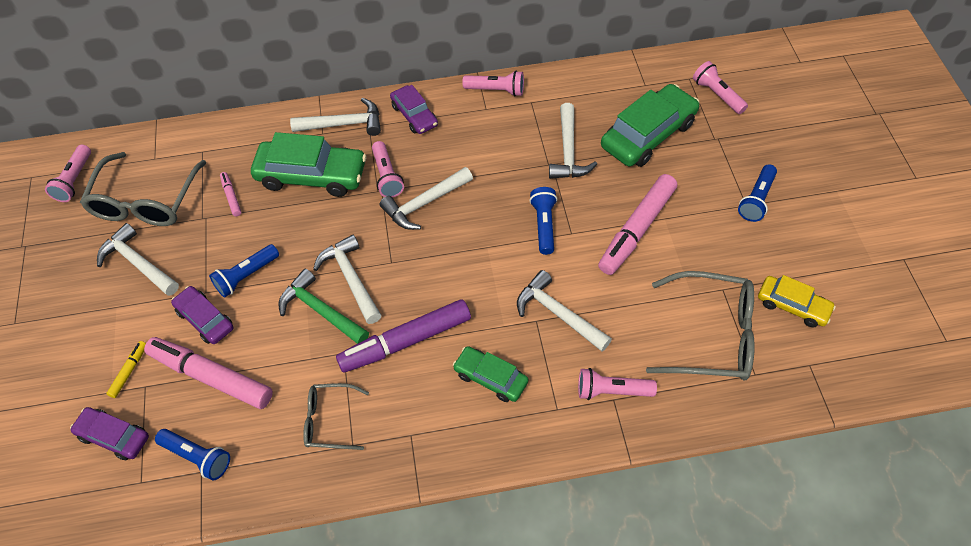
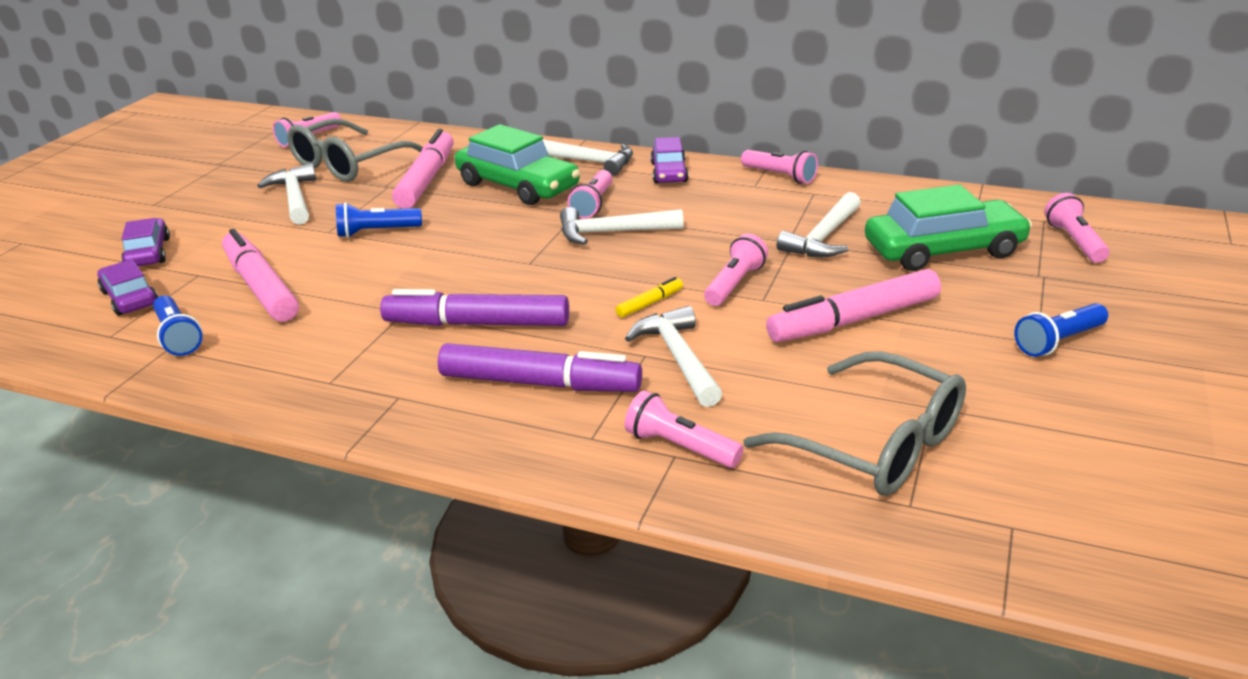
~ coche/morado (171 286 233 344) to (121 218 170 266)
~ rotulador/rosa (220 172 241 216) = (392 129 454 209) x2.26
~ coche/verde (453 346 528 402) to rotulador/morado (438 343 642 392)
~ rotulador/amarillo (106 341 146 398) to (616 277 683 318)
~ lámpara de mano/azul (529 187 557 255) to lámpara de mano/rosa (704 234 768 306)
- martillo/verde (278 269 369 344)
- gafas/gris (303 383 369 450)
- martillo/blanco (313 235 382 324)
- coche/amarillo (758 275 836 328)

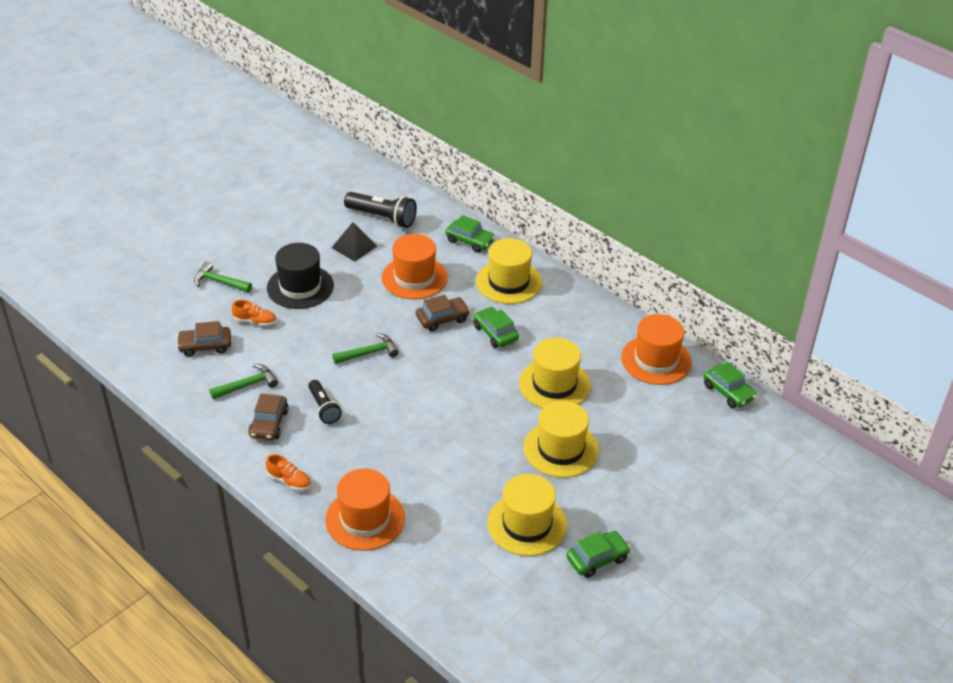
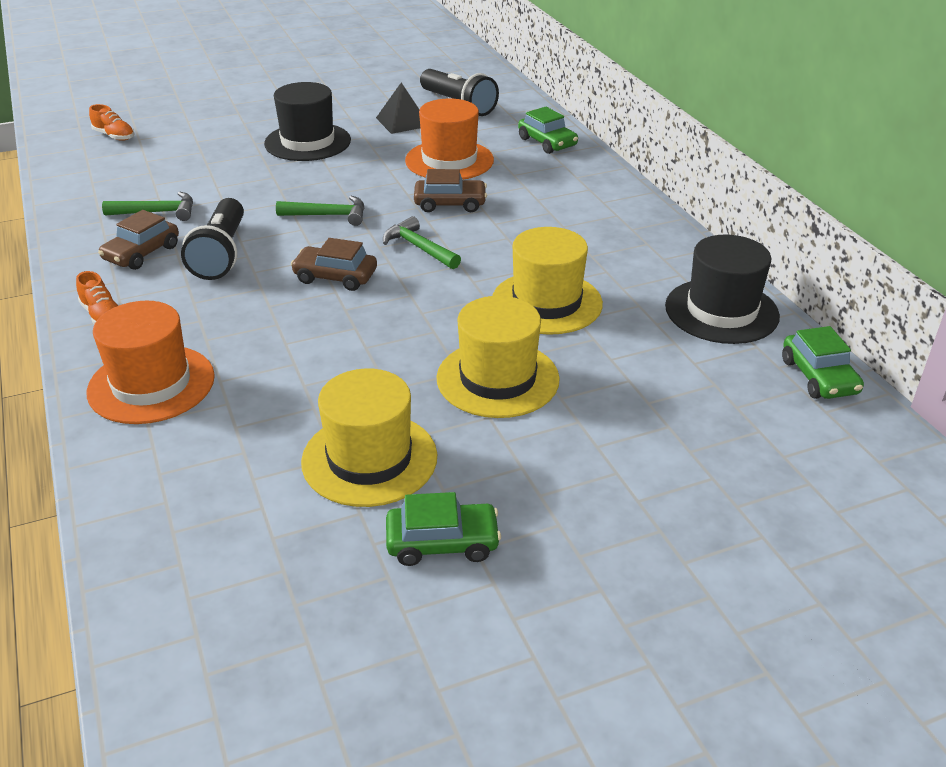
~ zapato/naranja (232 300 276 326) to (89 104 135 141)
~ lámpara de mano/negro (308 380 342 424) = (181 198 244 280) x1.57
~ coche/marrón (177 321 231 357) to (291 238 377 291)
~ martillo/verde (194 262 252 292) to (383 216 461 269)
~ sombrero/naranja (621 314 692 385) to sombrero/negro (665 235 780 344)
- coche/verde (473 307 519 348)
- sombrero/amarillo (476 238 542 304)

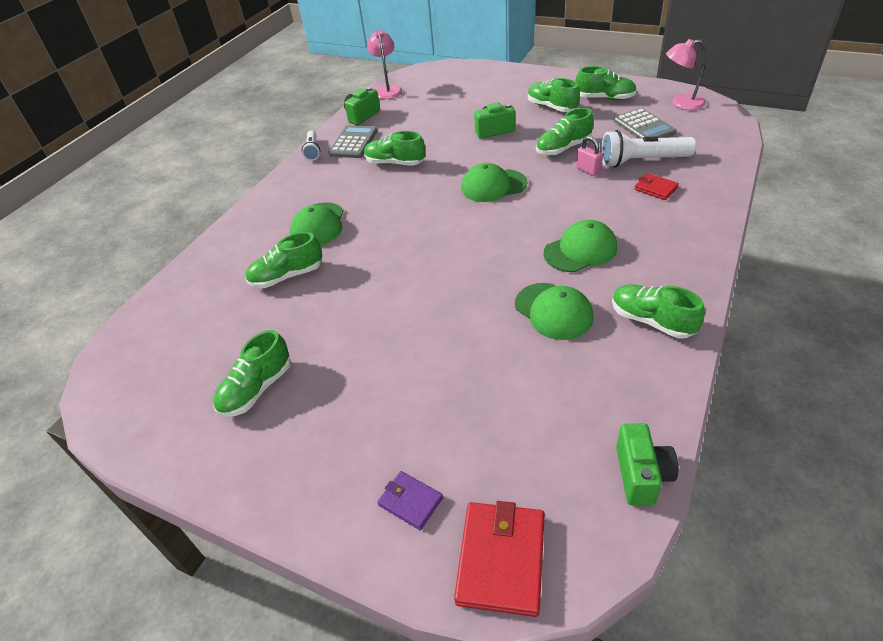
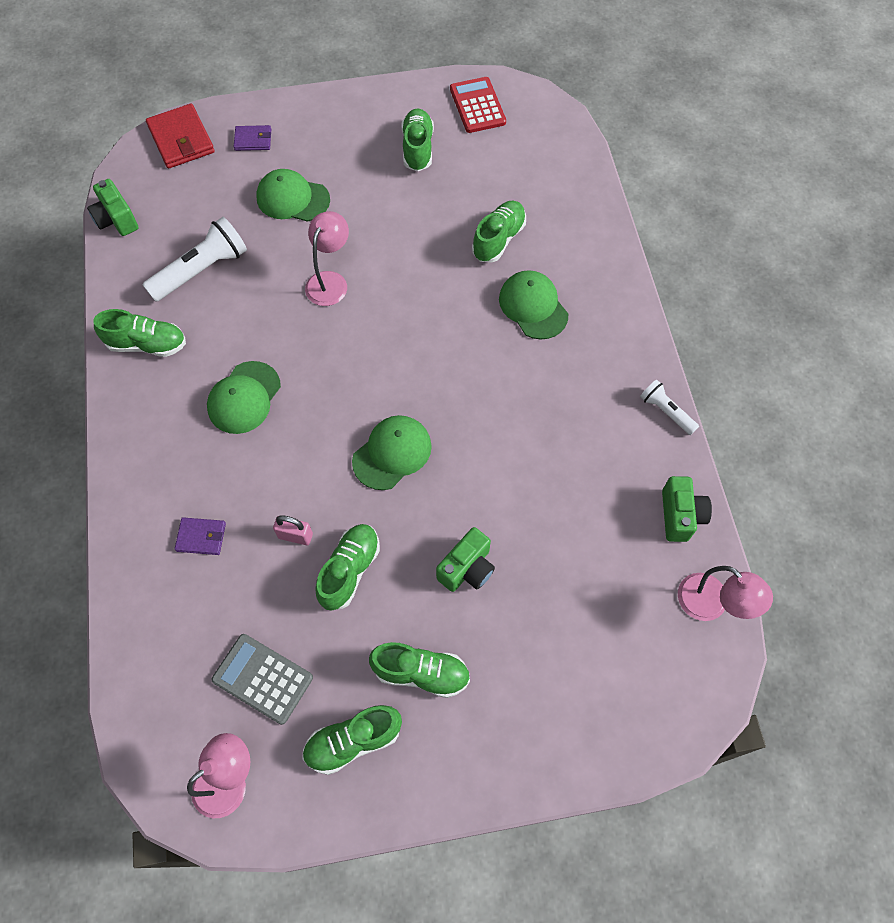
~ lámpara de mano/blanco (601 130 696 168) to (143 217 247 302)
~ cartera/rojo (634 173 679 200) to cartera/morado (175 517 226 555)
~ gorra/verde (515 283 594 340) to (256 169 330 222)
+ lámpara/rosa (305 211 349 306)
+ calculadora/rojo (450 77 506 133)
- calculadora/gris (328 126 377 158)
- zapato/verde (364 131 425 166)

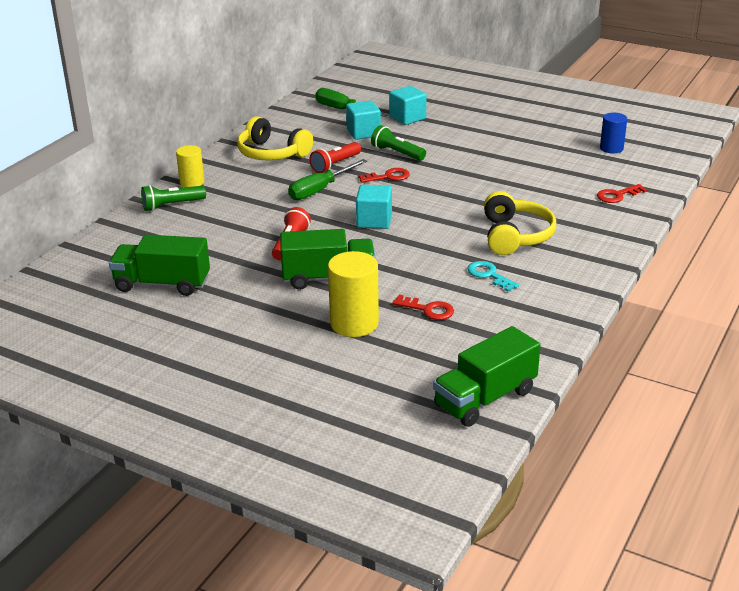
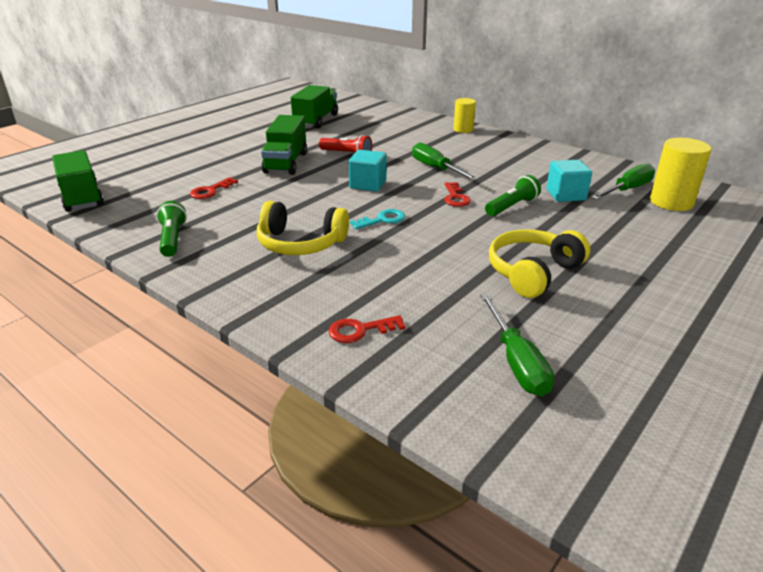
~ lámpara de mano/verde (141 185 206 211) to (156 201 187 257)
~ llave/rojo (597 184 647 203) = (329 315 406 343) 90 degrees counterclockwise
~ llave/turquesa (467 261 519 292) to (350 209 406 229)
~ cilindro/azul (600 113 627 153) to destornillador/verde (480 293 554 396)
~ auriculares/amarillo (237 116 313 160) to (489 229 590 298)
~ cilindro/amarillo (328 251 379 337) to (650 138 712 211)
- lámpara de mano/rojo (309 142 361 173)
- cubo/turquesa (389 86 426 125)

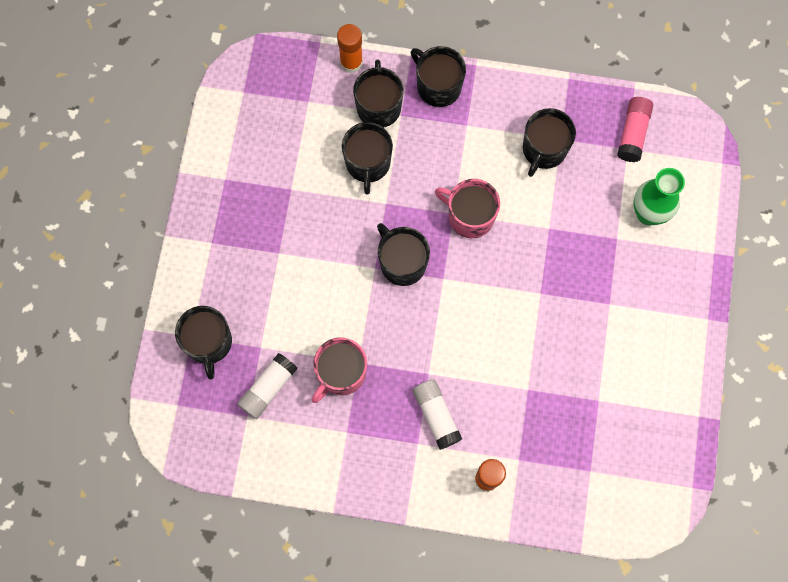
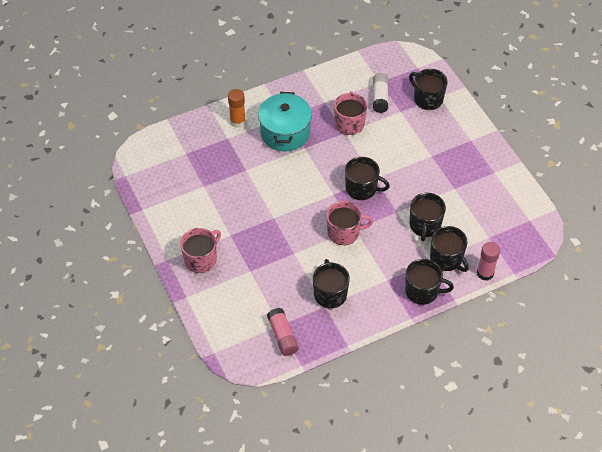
+ taza/rosa (180 228 221 273)
~ barra de pegamento/blanco (413 380 462 450) to olla/turquesa (258 92 312 151)
~ taza/negro (342 122 393 195) = (410 193 446 241) 135 degrees counterclockwise
~ barra de pegamento/naranja (337 24 363 73) to barra de pegamento/rosa (477 242 500 281)
- florero/verde (634 168 685 225)

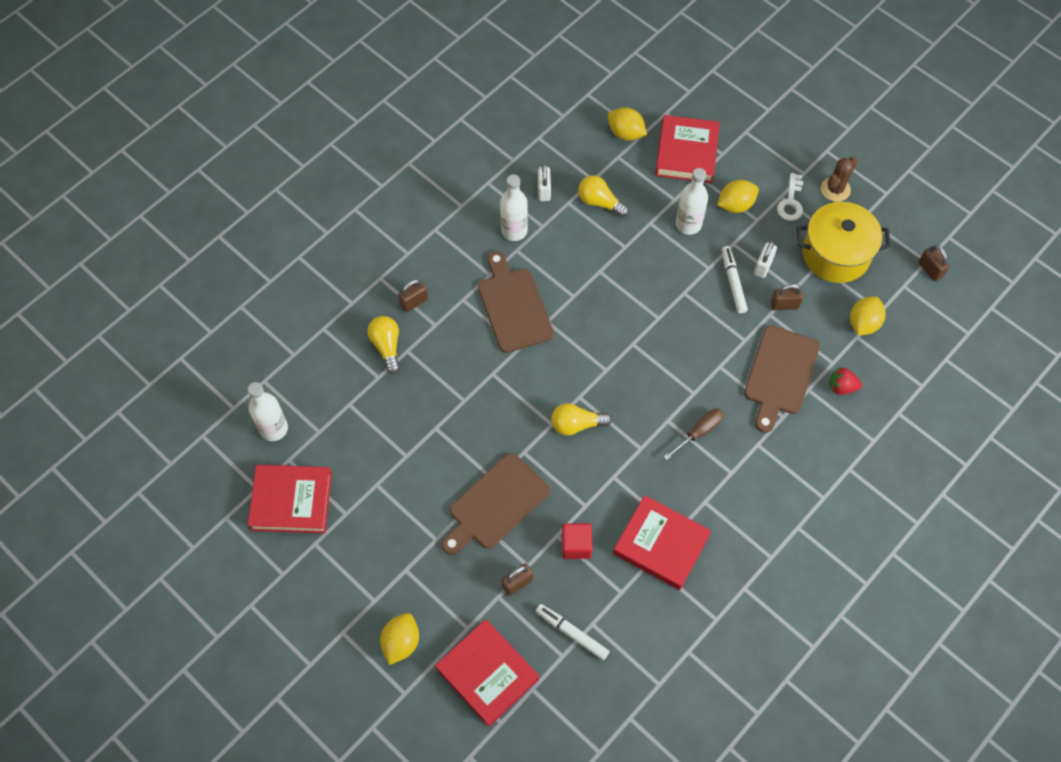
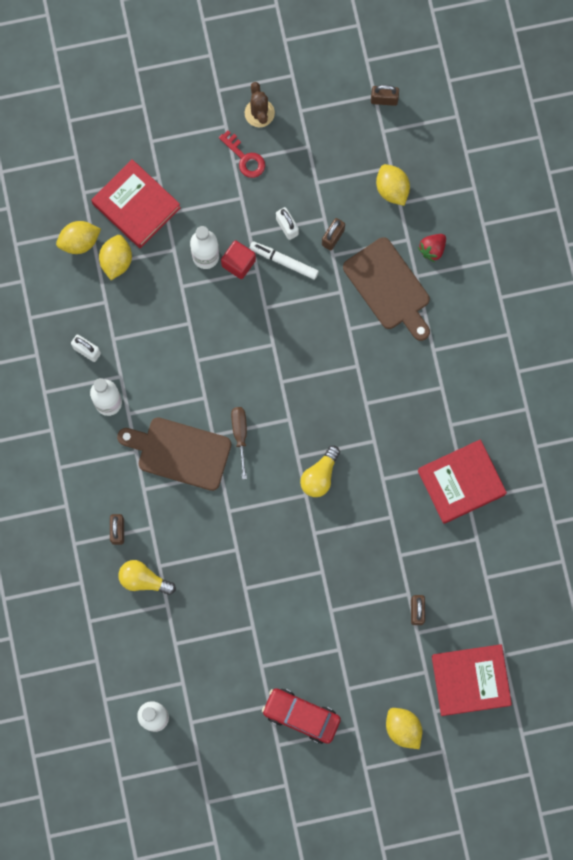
~ limón/amarillo (717 180 759 213) to (99 235 132 280)
~ llave/blanco (777 173 803 221) to llave/rojo (219 130 265 178)
~ cubo/rojo (562 523 592 559) to (221 240 256 279)
~ destornillador/marrón (664 408 724 460) to (231 407 247 479)
+ coche/rojo (262 688 341 744)
- libro/rojo (248 465 332 534)
- tabla de cortar/marrón (442 453 550 555)
- rotulador/blanco (536 604 610 660)
- bombilla/amarillo (578 176 629 217)
- olla/amarillo (797 202 891 283)

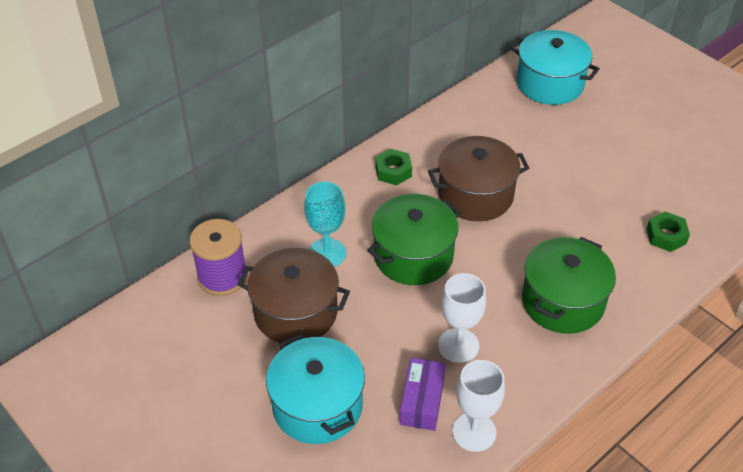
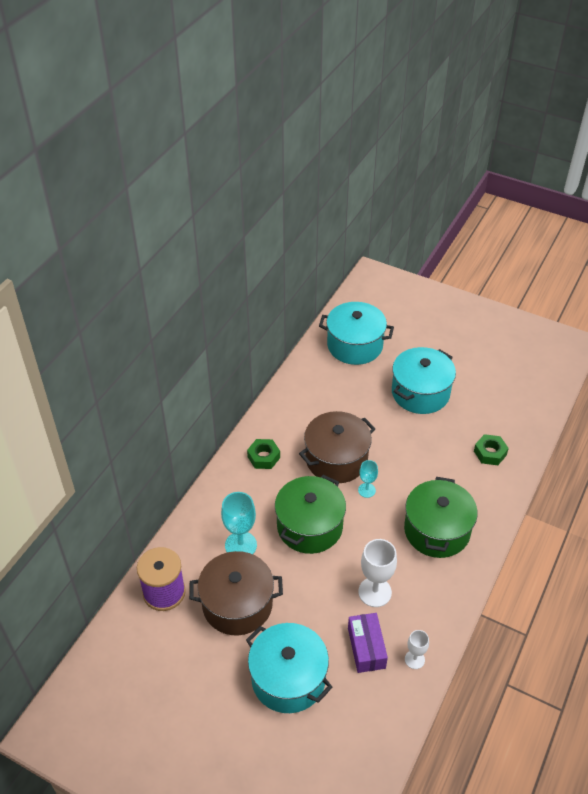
+ copa/turquesa (358 460 378 498)
+ olla/turquesa (392 347 456 414)
~ copa/blanco (452 360 505 452) = (405 630 429 669) x0.58

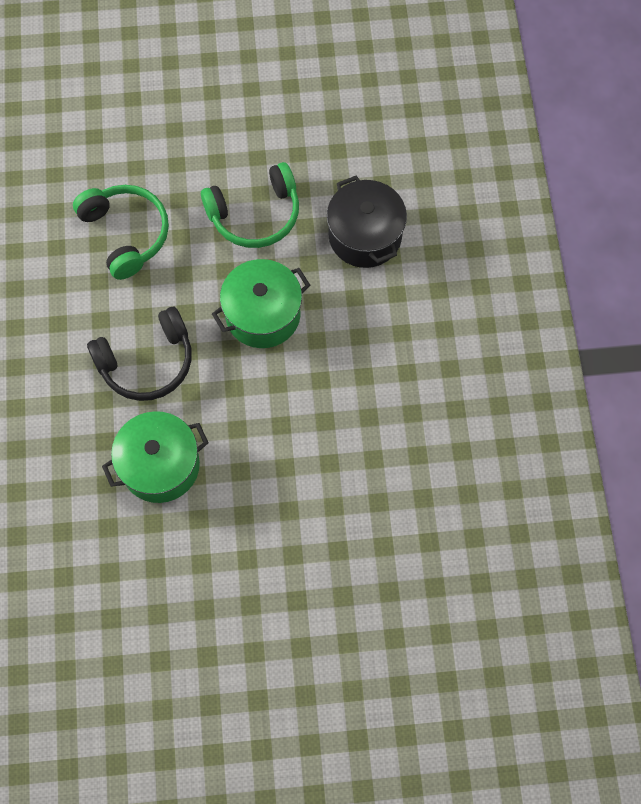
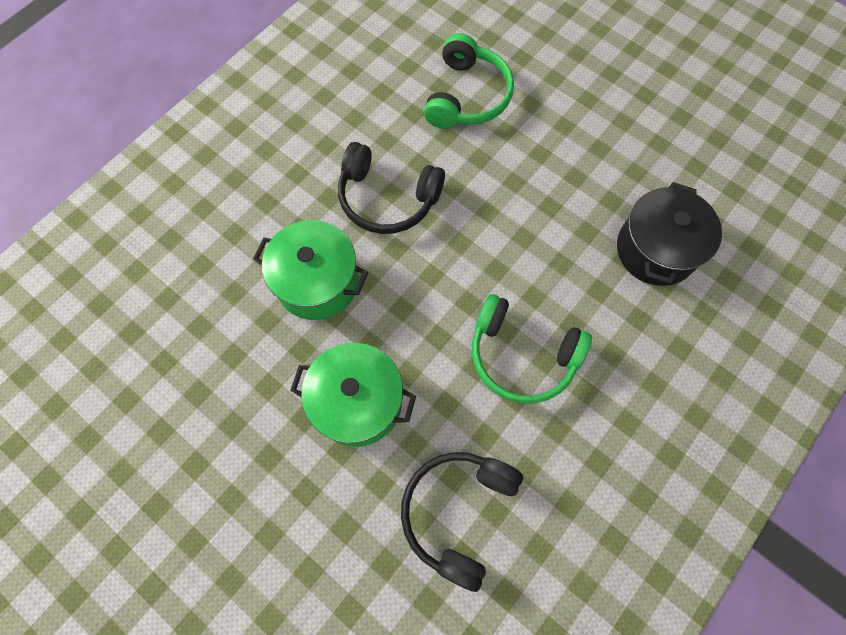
~ olla/verde (212 259 310 348) to (290 343 416 447)
+ auriculares/negro (401 452 523 592)
~ auriculares/verde (201 162 299 248) to (472 294 592 404)

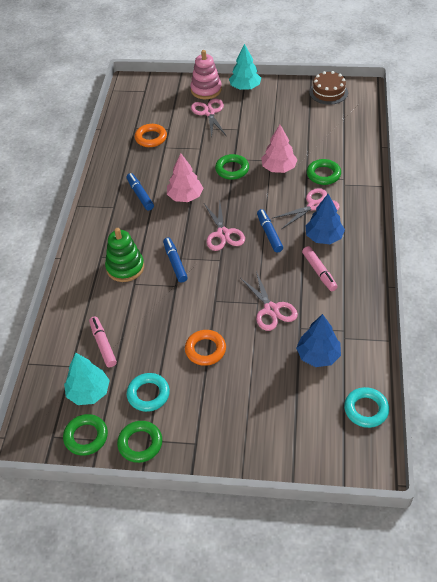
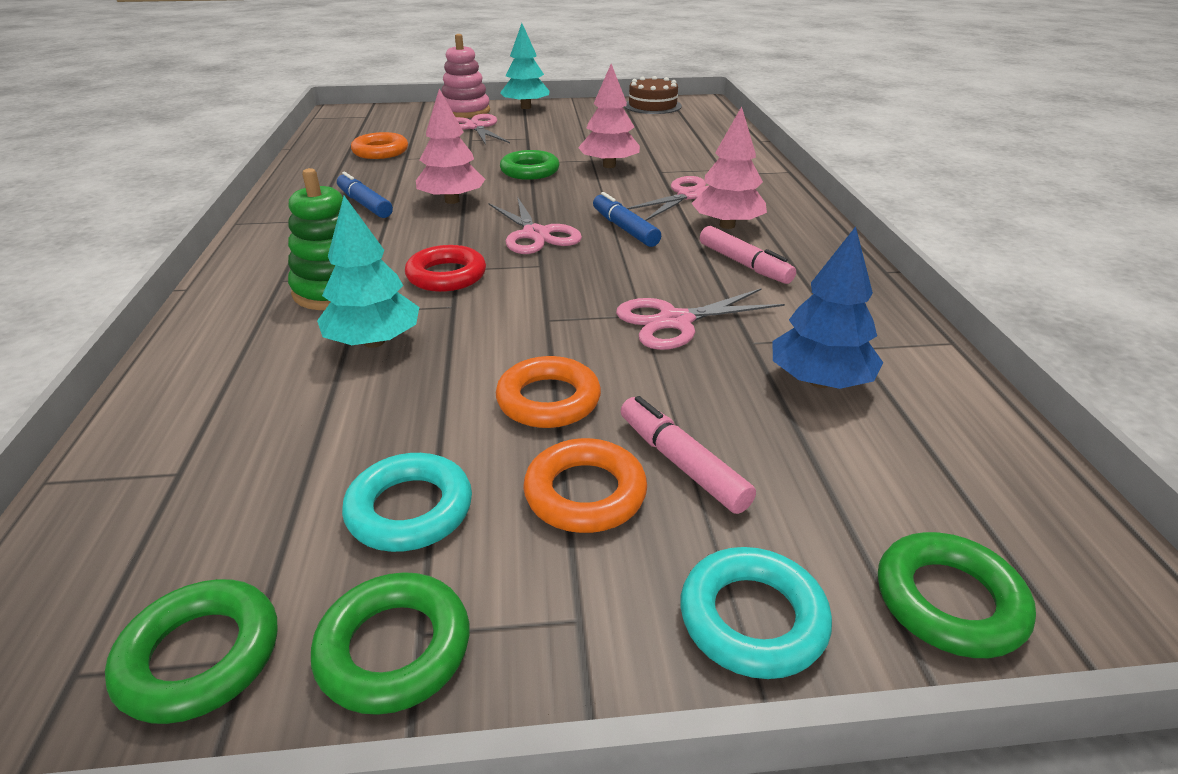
~ árbol/turquesa (64 353 110 405) to (317 196 419 348)
~ rotulador/azul (163 237 188 283) to anillo/rojo (405 245 486 292)
+ anillo/naranja (523 438 647 533)
~ tijeras/rosa (240 271 298 331) = (616 288 785 350) 105 degrees clockwise
~ rotulador/rosa (89 316 117 367) to (621 396 756 514)
~ anillo/turquesa (344 387 389 428) to (680 547 832 679)
~ árbol/azul (305 194 345 244) to árbol/rosa (692 106 767 229)
~ anillo/verde (307 159 341 185) to (878 532 1036 658)

